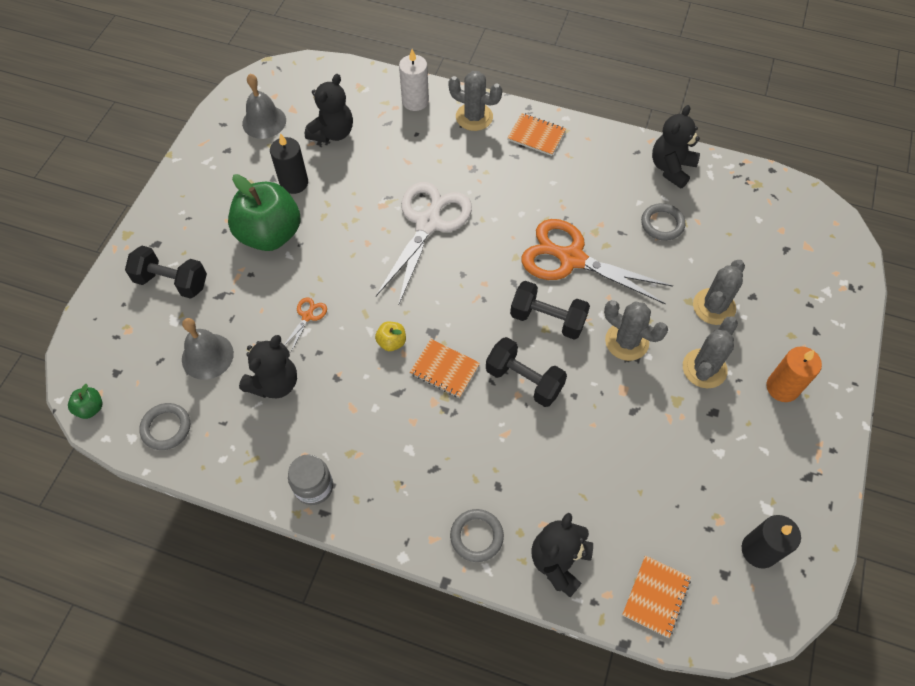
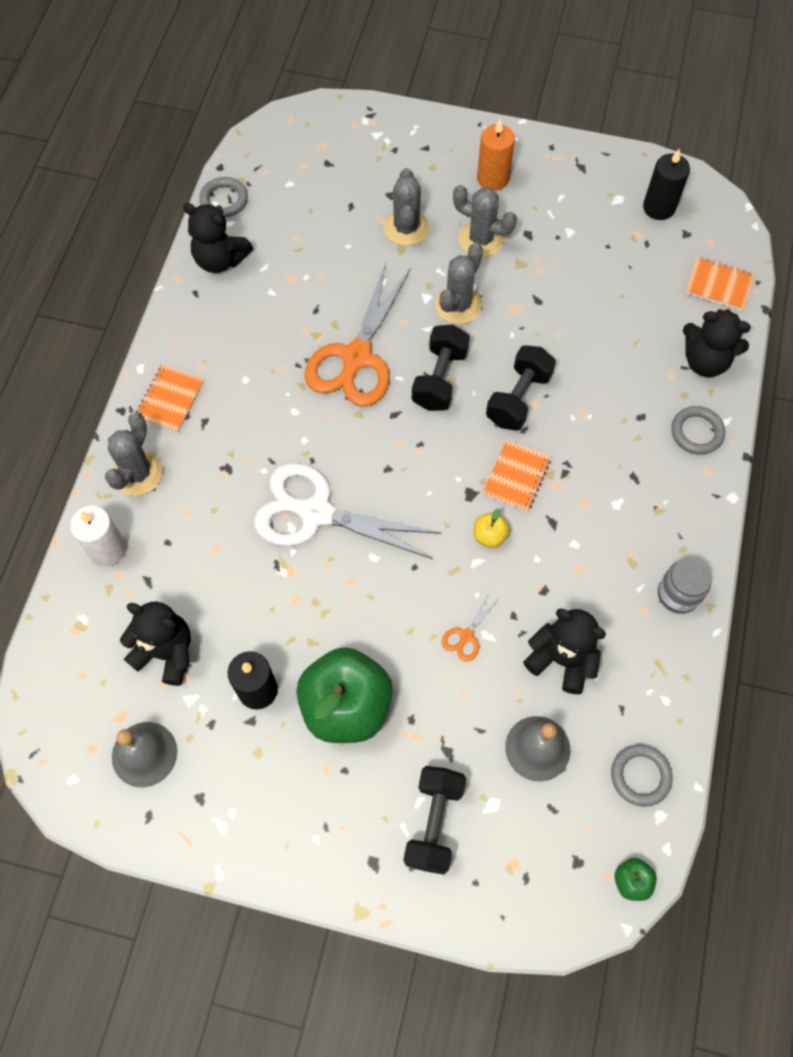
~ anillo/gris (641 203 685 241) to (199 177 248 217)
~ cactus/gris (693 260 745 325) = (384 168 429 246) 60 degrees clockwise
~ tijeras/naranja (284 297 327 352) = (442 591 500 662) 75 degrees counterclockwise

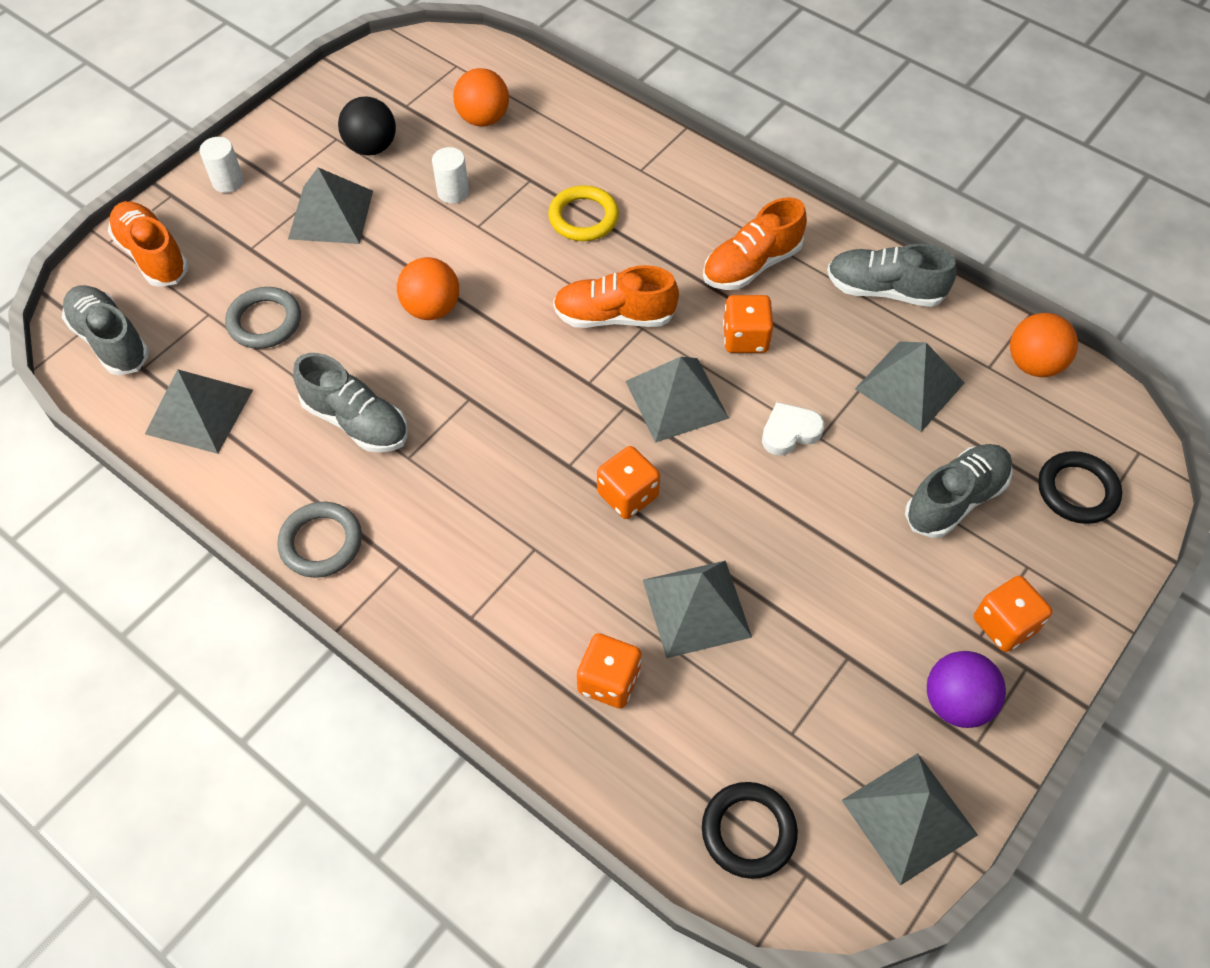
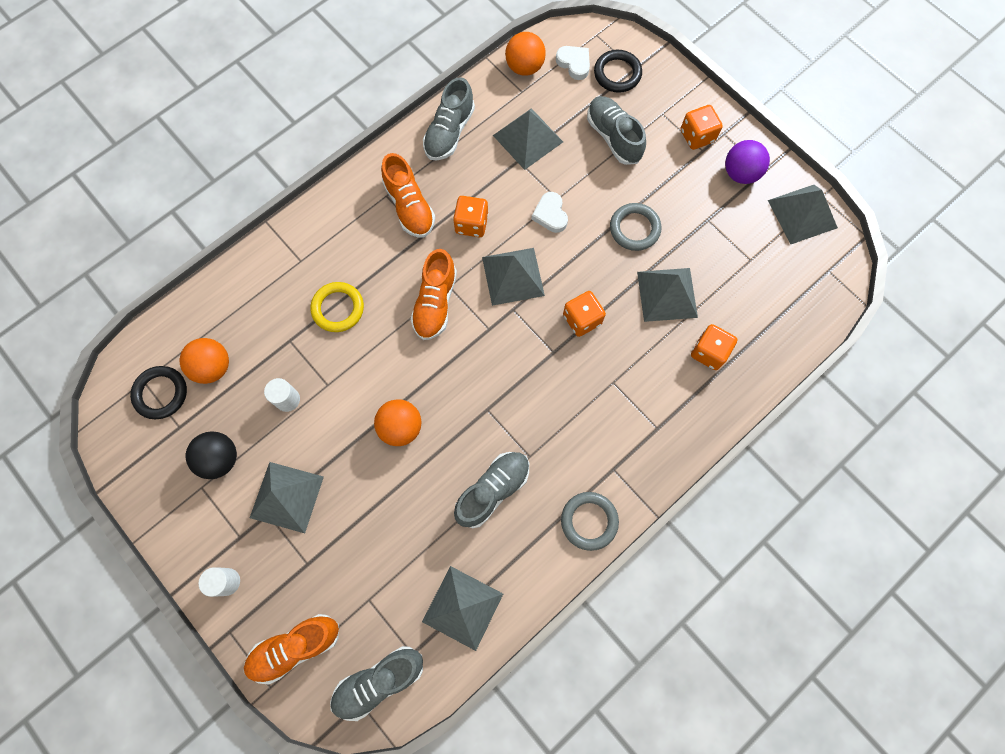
~ anillo/negro (702 782 798 879) to (130 366 187 419)
+ corazón/blanco (556 46 590 80)
~ anillo/gris (225 287 301 349) to (610 203 661 251)

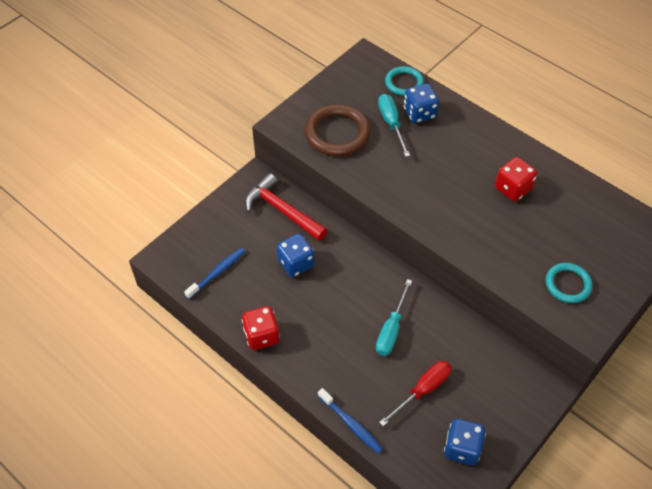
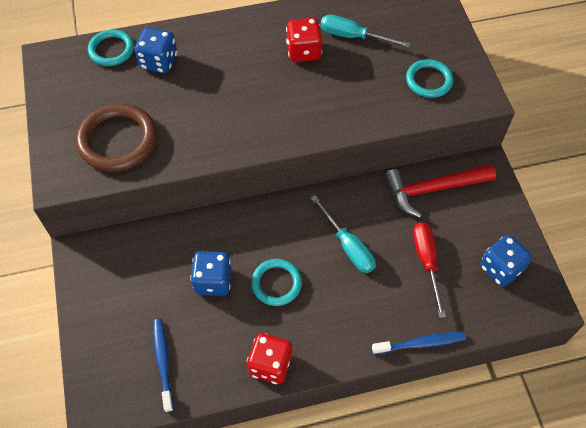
+ anillo/turquesa (251 259 302 306)
~ destornillador/turquesa (378 94 410 157) to (321 14 411 48)
~ martillo/rojo (245 173 328 241) to (384 164 496 218)

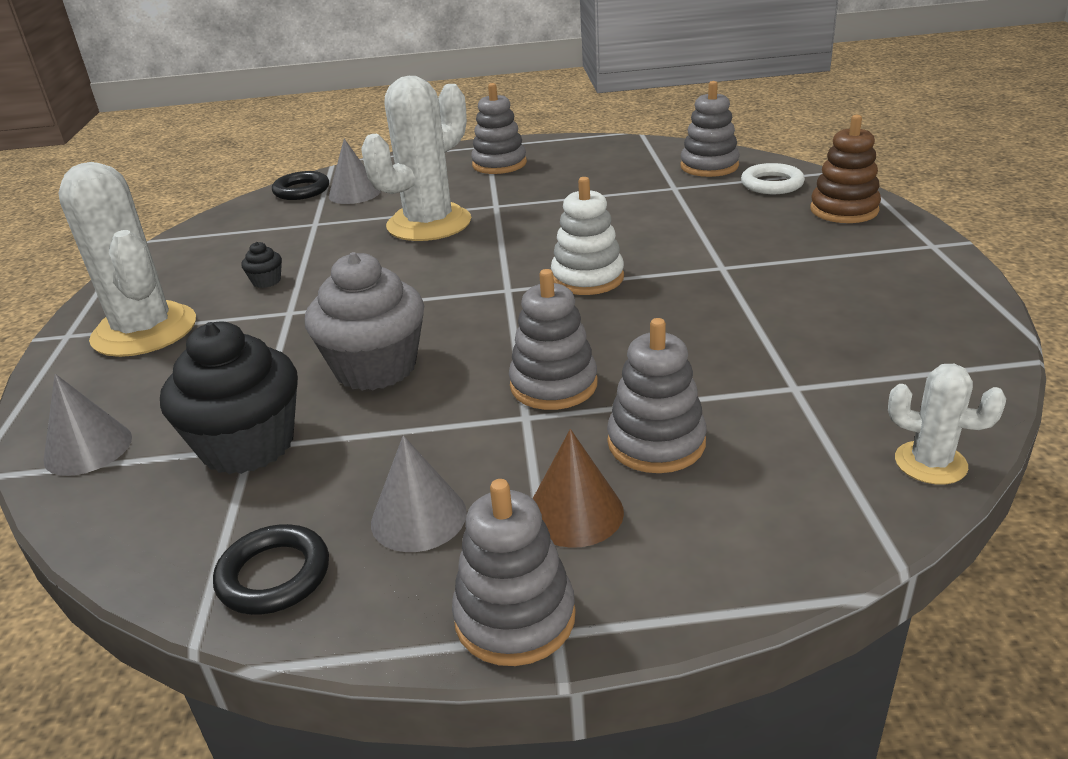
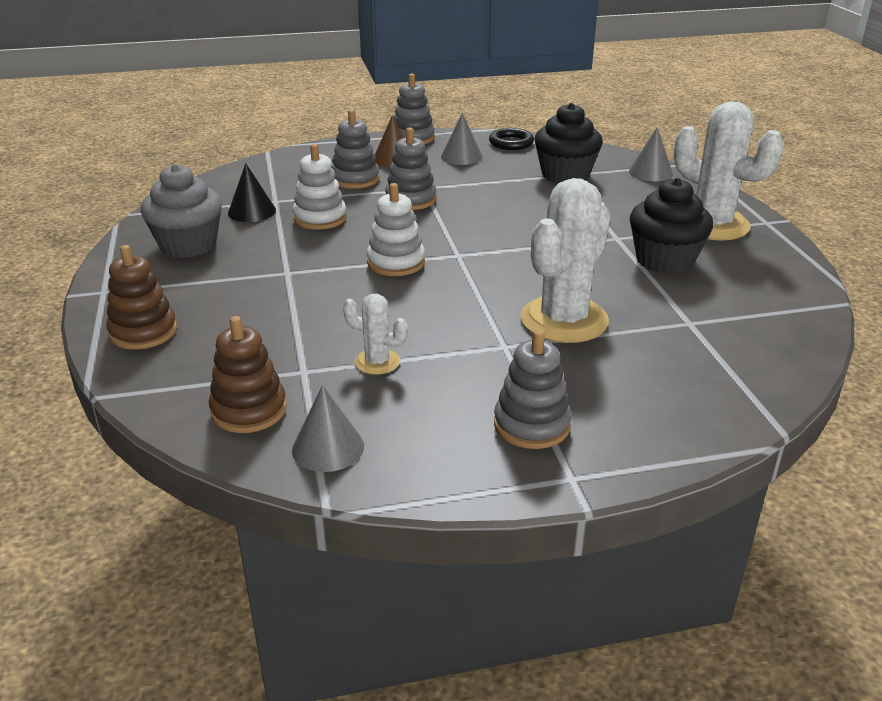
~ magdalena/gris (305 252 424 391) to (141 164 222 258)
~ juguete apilable/gris (680 81 740 177) to juguete apilable/marrón (209 316 287 433)
+ cono/negro (228 163 276 222)
~ cono/gris (329 139 381 204) to (292 385 364 472)
+ juguete apilable/blanco (293 144 347 230)
~ cactus/blanco (888 364 1006 485) to (343 294 408 375)
~ magdalena/negro (241 242 282 288) = (630 178 713 274) x2.44
- anillo/negro (272 171 329 200)
- anillo/blanco (741 163 805 194)

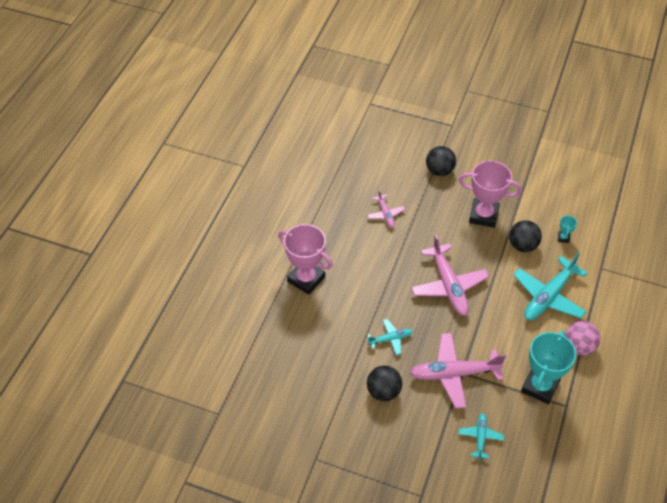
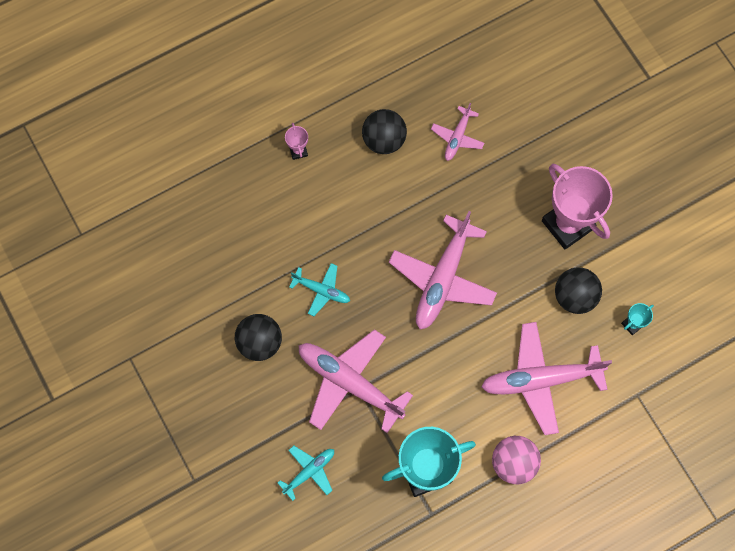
~ trofeo/rosa (278 224 333 295) = (285 123 308 160) x0.42
~ pelota/negro (426 146 456 176) to (362 109 407 154)
~ avión/turquesa (514 252 587 320) to avión/rosa (481 322 612 435)

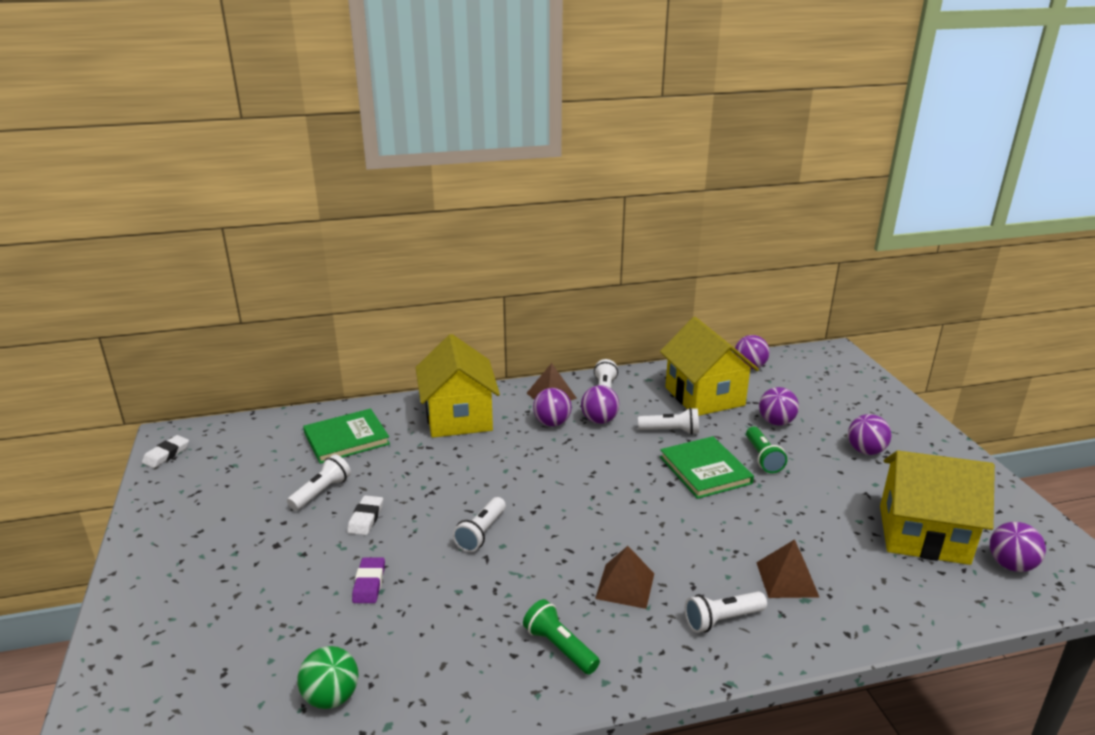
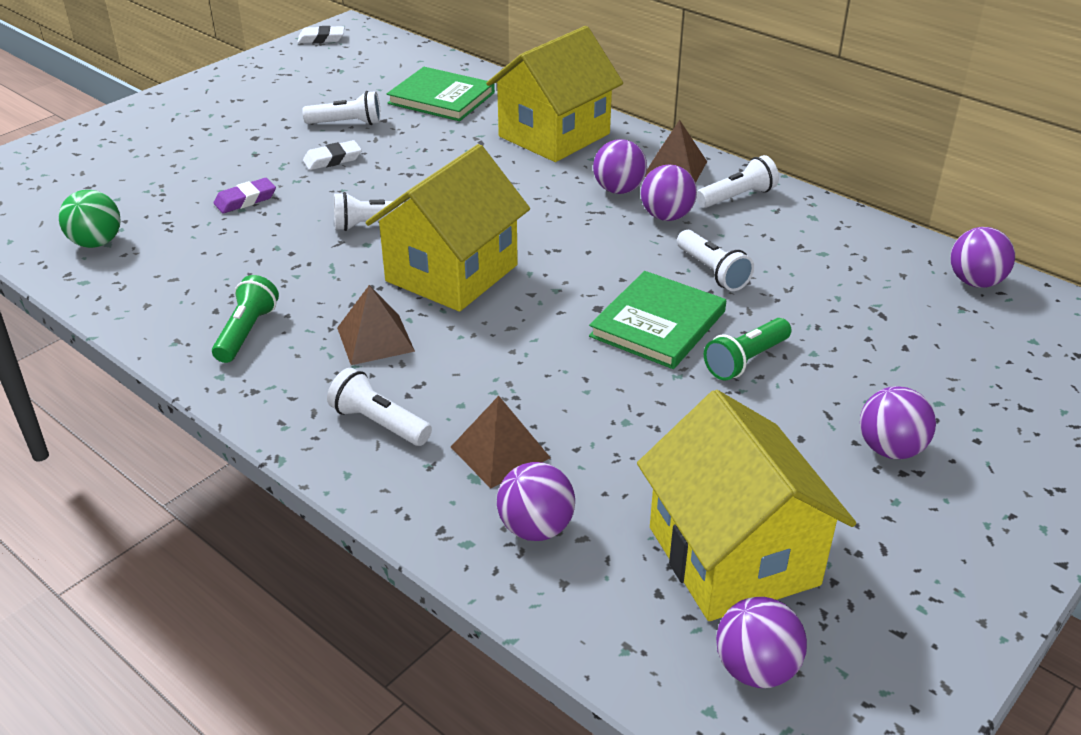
~ casa/amarillo (660 317 759 416) to (366 144 530 312)
~ pelota/morado (759 387 799 425) to (497 462 575 541)

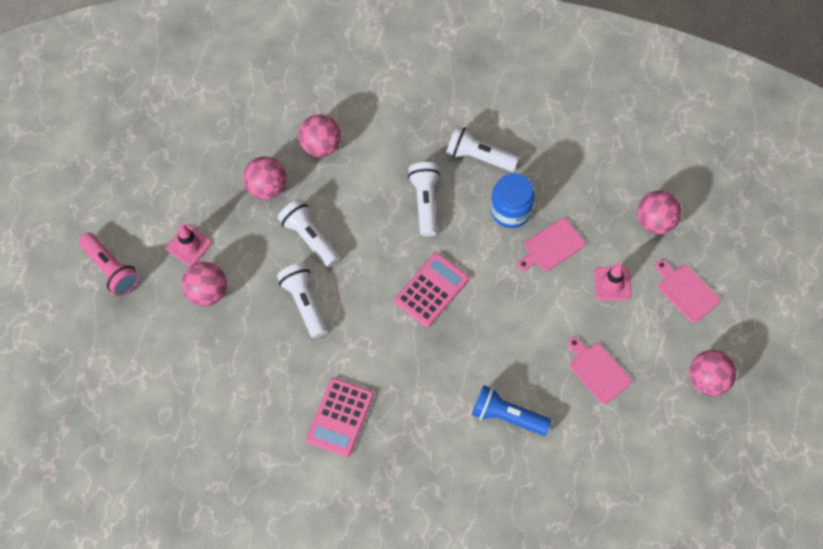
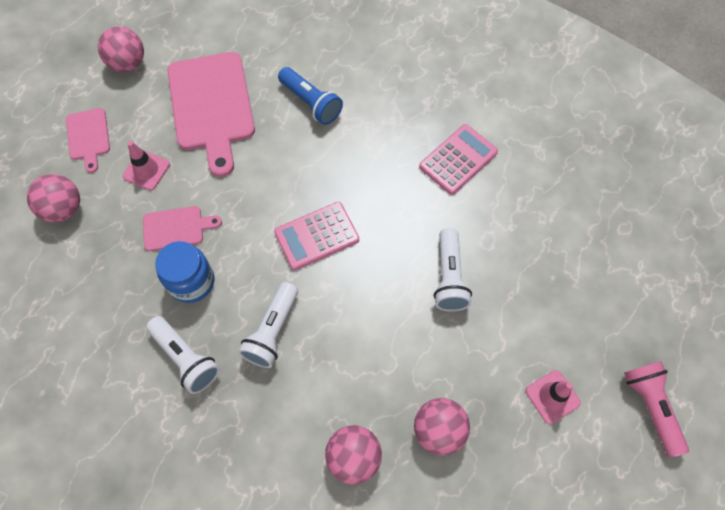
~ tabla de cortar/rosa (568 337 632 404) = (168 52 255 177) x1.99
- pelota/rosa (182 262 227 306)
- lámpara de mano/blanco (278 199 340 267)

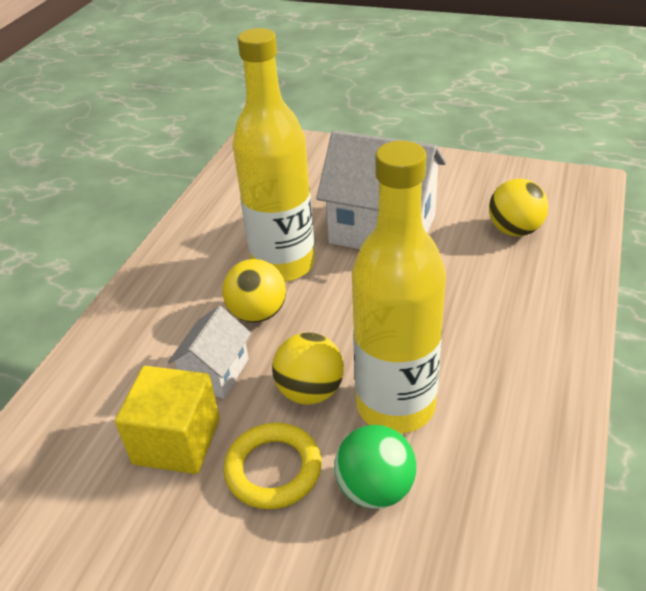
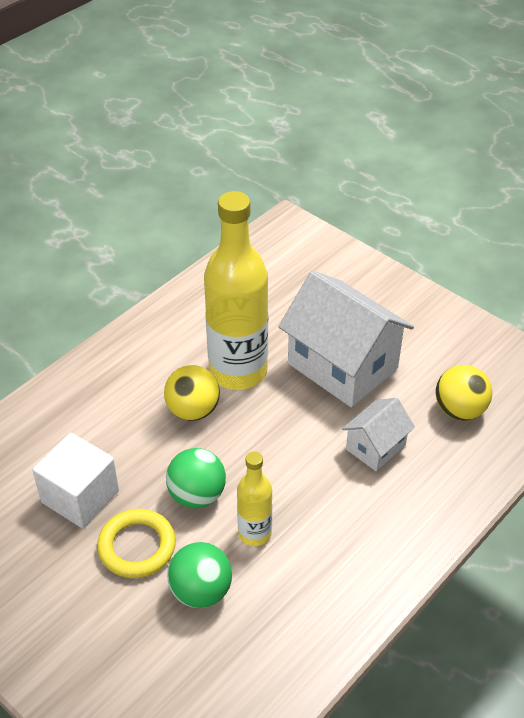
~ cubo/amarillo (115 366 220 474) to cubo/blanco (32 433 119 528)
~ pelota/amarillo (272 332 344 405) to pelota/verde (166 448 226 508)
~ botella/amarillo (352 141 446 434) = (237 452 272 546) x0.50
~ casa/blanco (168 306 251 399) to (342 398 415 471)

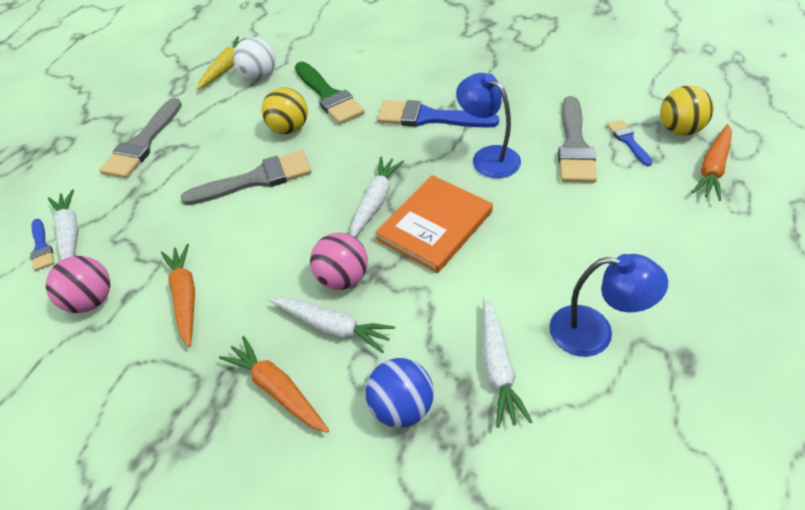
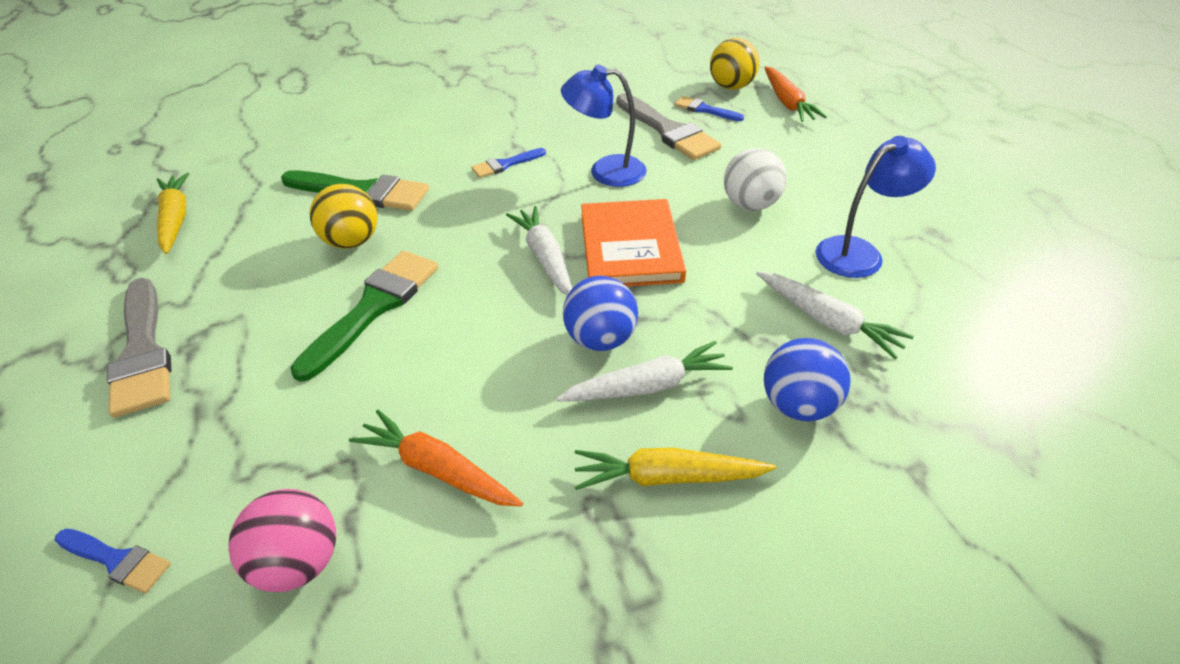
~ pincel/gris (181 151 312 205) to pincel/verde (290 251 438 382)
~ pincel/azul (377 100 499 128) = (471 148 546 178) x0.53
~ pelota/rosa (310 232 368 290) to pelota/azul (563 276 638 351)
~ zanahoria/naranja (219 336 329 433) to zanahoria/amarillo (575 448 776 490)
~ pelota/blanco (233 37 276 80) to (724 148 787 211)
- zanahoria/blanco (48 189 79 260)

